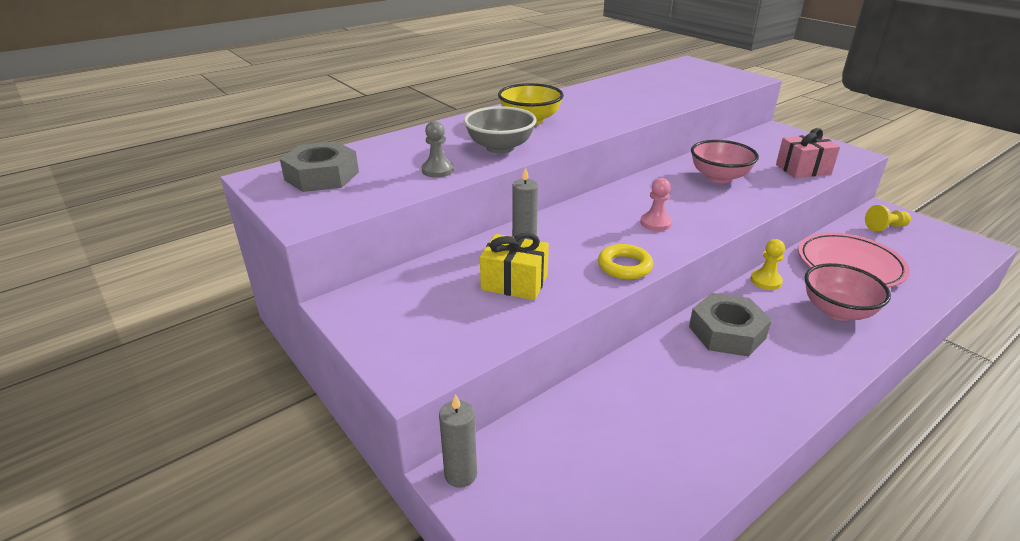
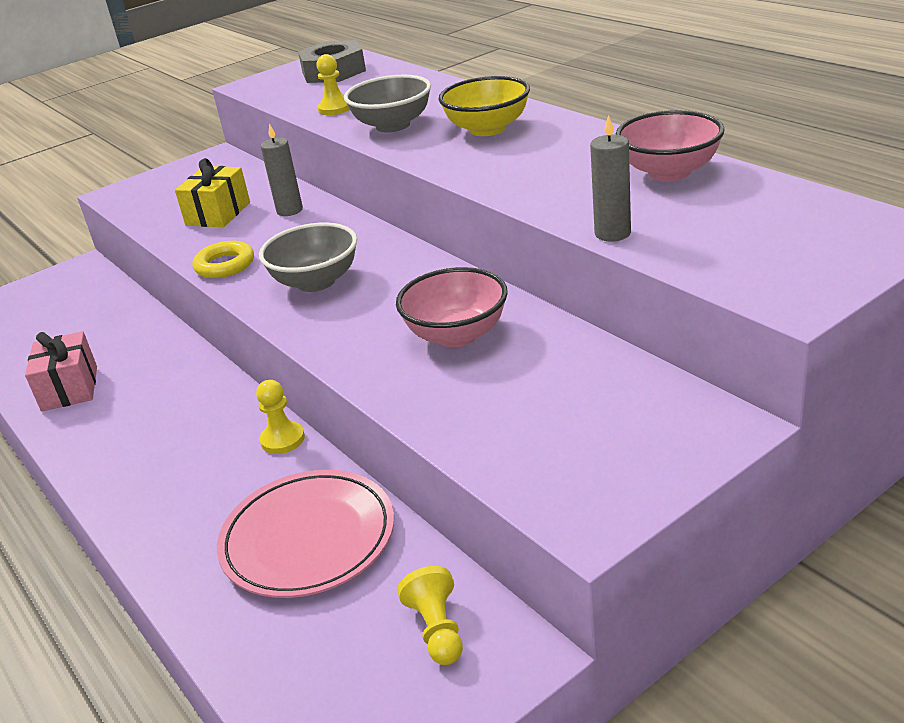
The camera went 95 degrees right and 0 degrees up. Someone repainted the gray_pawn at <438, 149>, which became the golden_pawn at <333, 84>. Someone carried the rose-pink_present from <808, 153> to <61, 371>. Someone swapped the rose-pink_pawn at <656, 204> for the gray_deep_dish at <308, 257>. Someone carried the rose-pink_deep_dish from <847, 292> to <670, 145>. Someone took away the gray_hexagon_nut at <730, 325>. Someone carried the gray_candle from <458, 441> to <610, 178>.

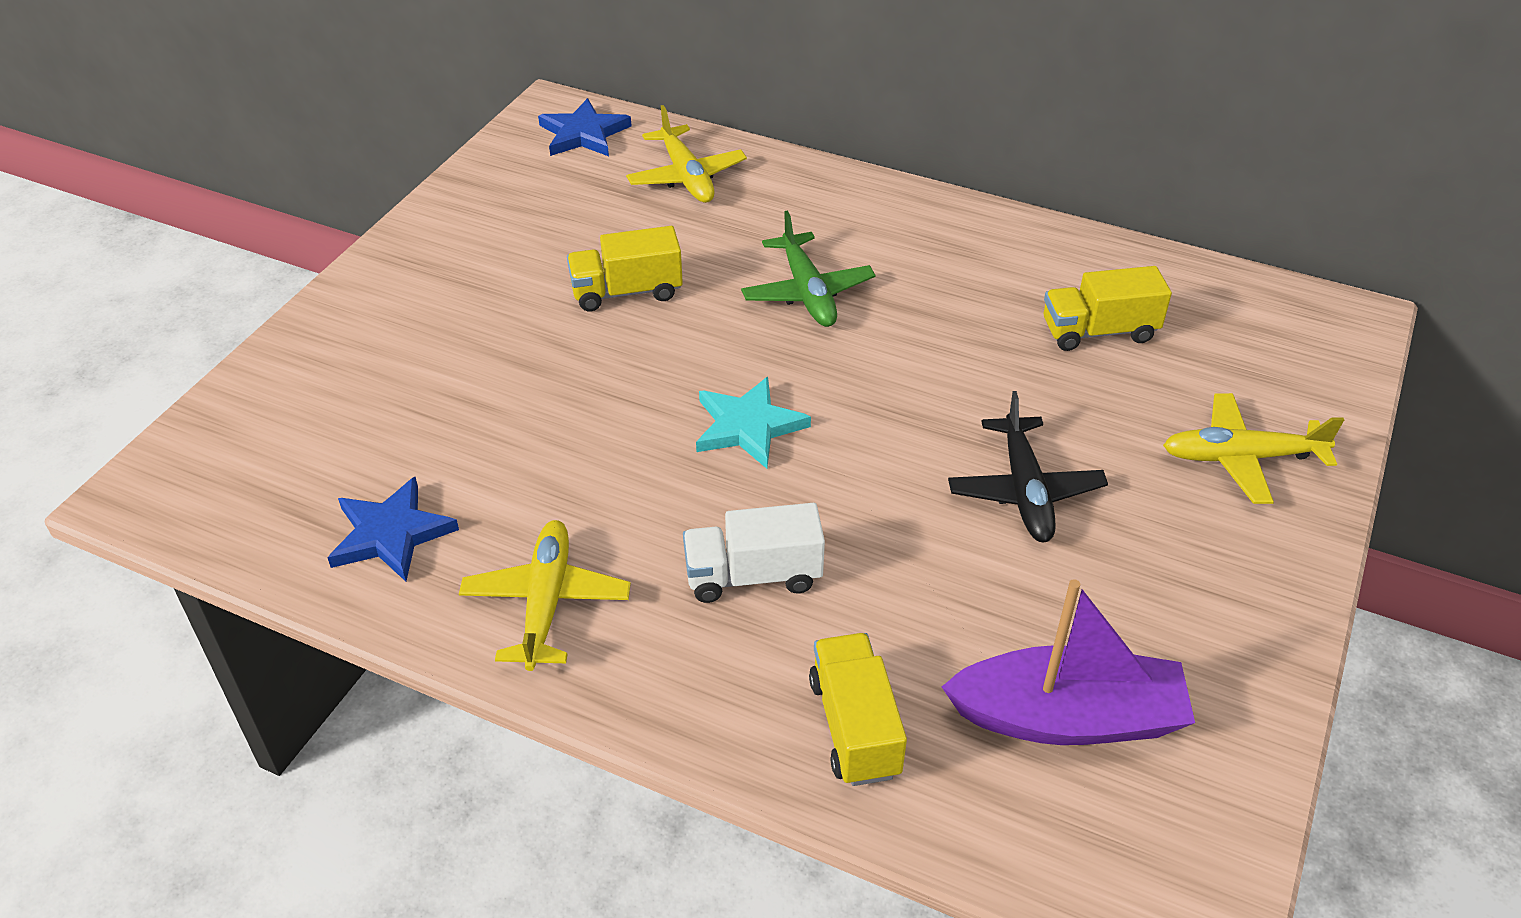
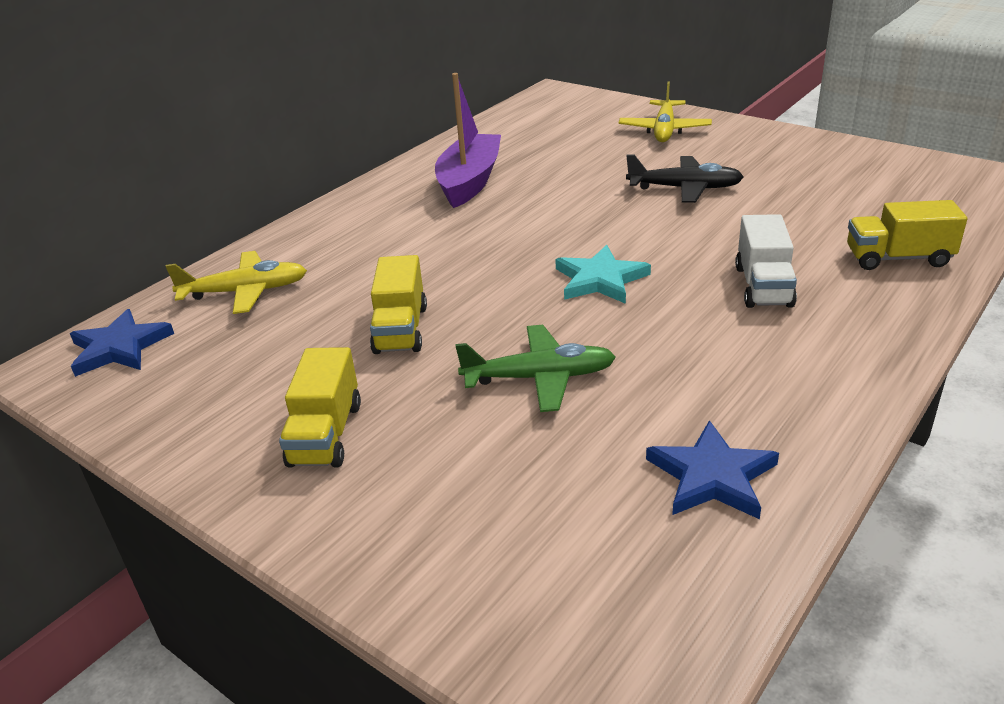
The camera went 75 degrees left and 10 degrees down. Someone carried the green_aeroplane from <808, 269> to <535, 368>. Someone carried the golden_truck from <1108, 308> to <320, 407>. Someone took away the golden_aeroplane at <545, 595>. Someone carried the purple_boat from <1068, 662> to <468, 140>.

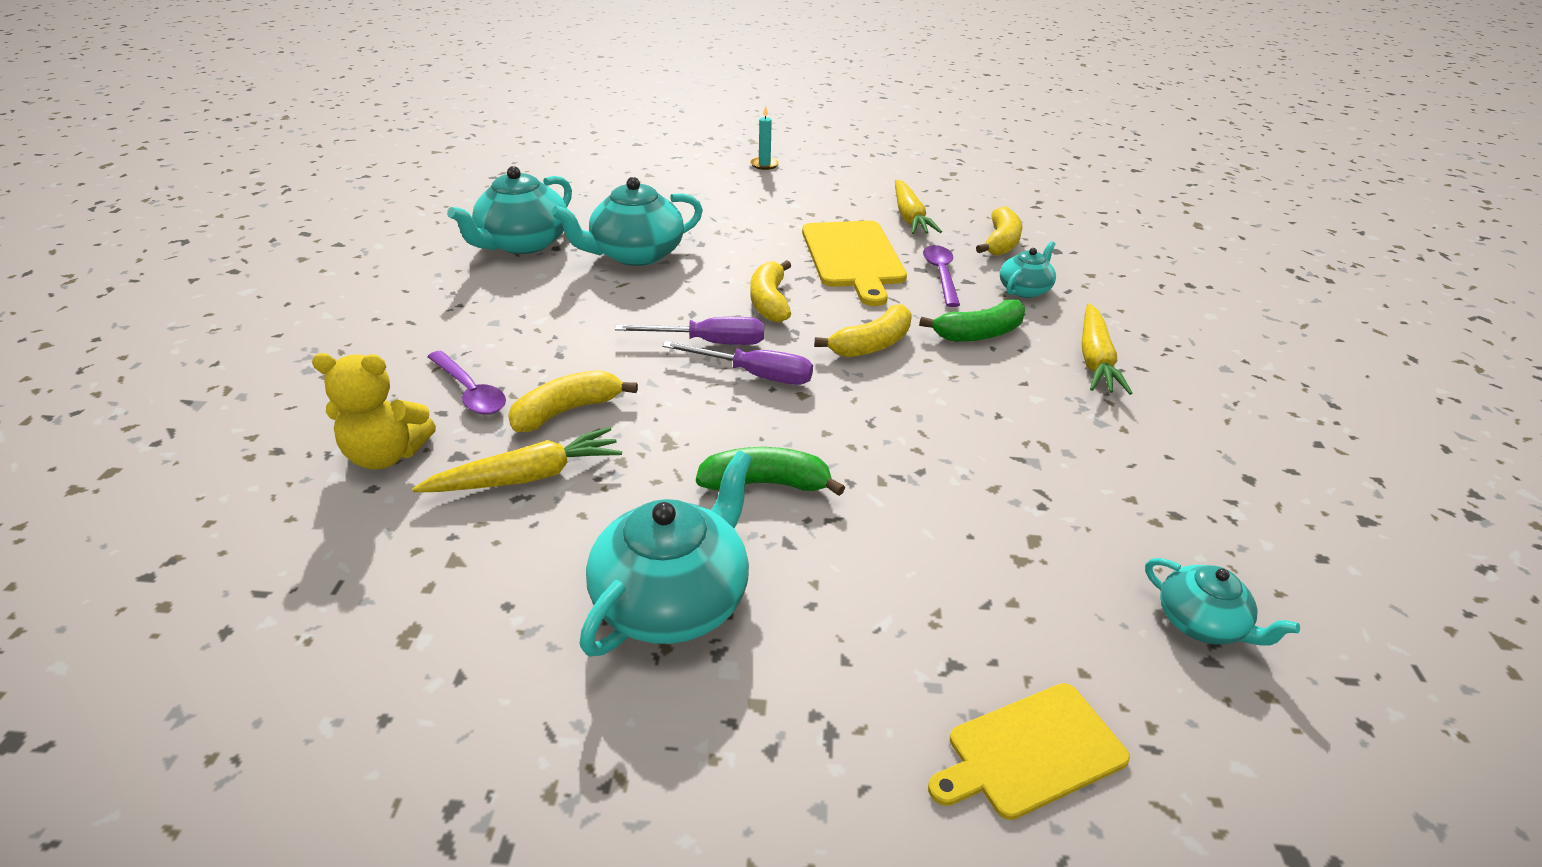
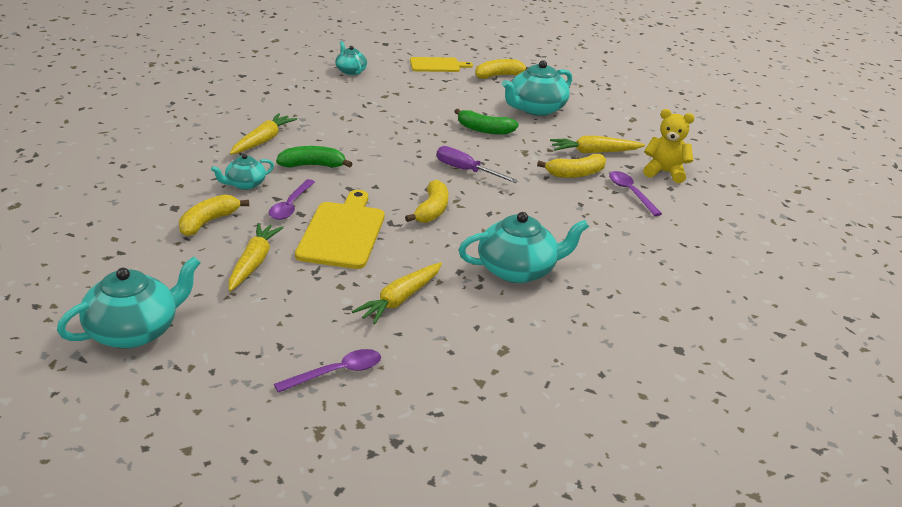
The camera went 165 degrees left and 5 degrees down. Someone swapped the turquoise_candle at <764, 138> for the purple_tablespoon at <327, 371>. Someone carried the turquoise_china_teapot from <509, 210> to <128, 302>. Someone carried the golden_toy_banana from <863, 330> to <502, 69>. Someone took away the purple_screwdriver at <689, 331>. Someone put down the golden_toy_carrot at <397, 293>.

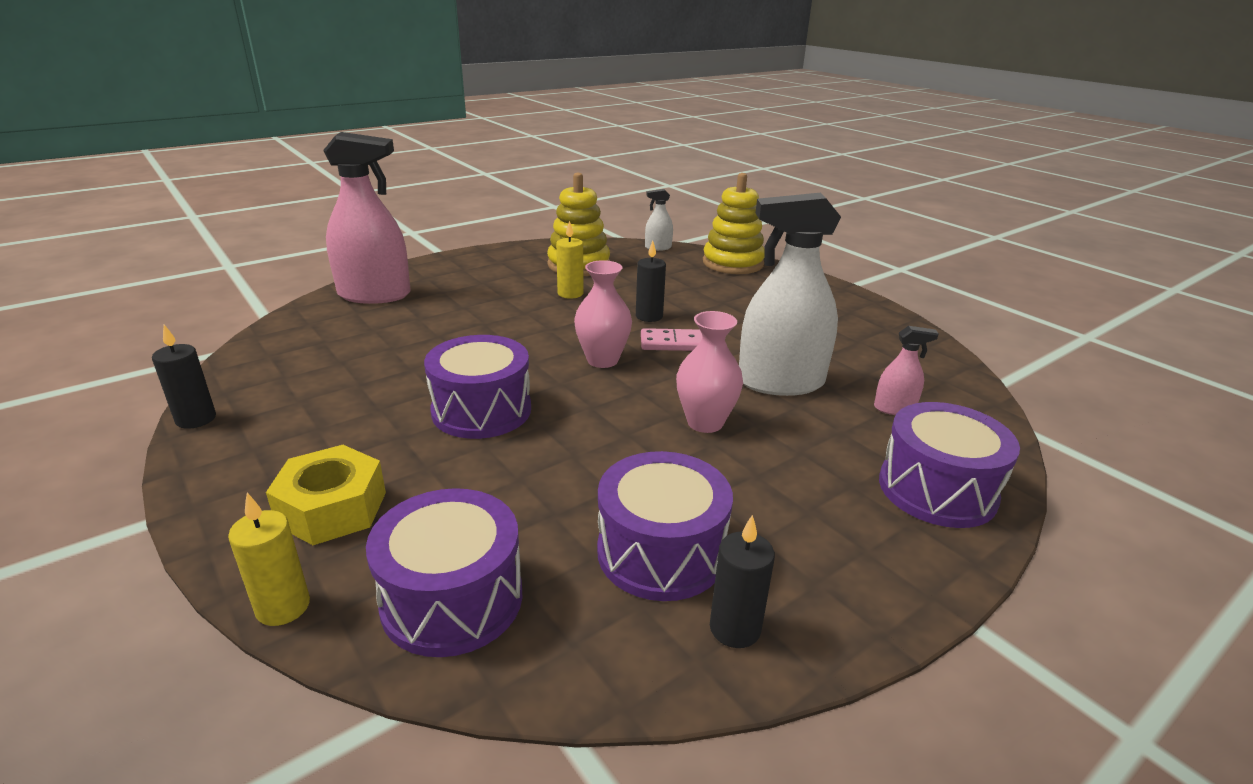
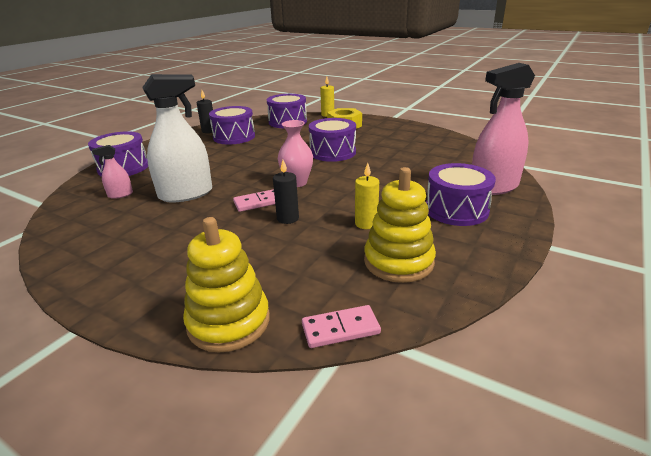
The camera went 160 degrees right and 0 degrees up. Someone swapped the white_sprayer at <659, 220> for the rose-pink_domino_piece at <341, 326>. Someone took away the rose-pink_tall_vase at <709, 372>. Someone took away the black_candle at <184, 377>. Someone put down the purple_snare_drum at <461, 194>.

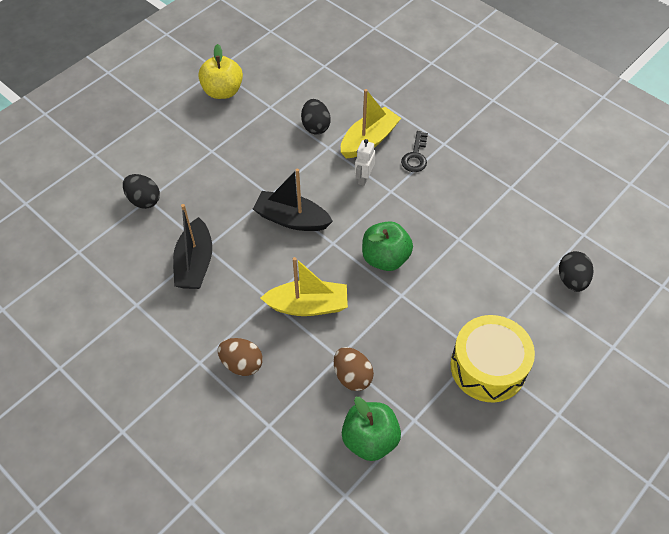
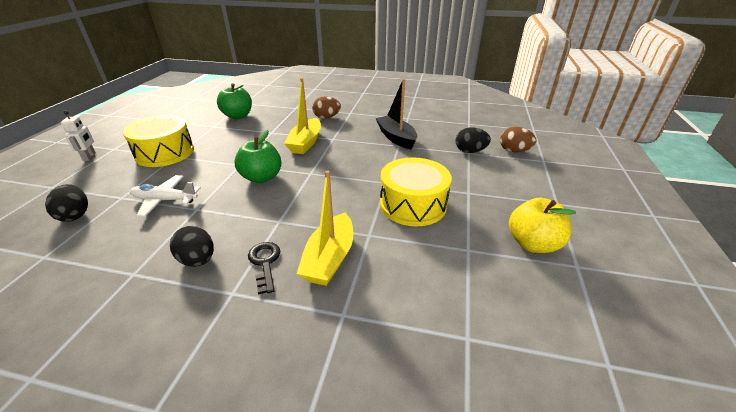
The camera went 150 degrees right and 20 degrees down. Someone carried the black_toy_egg from <315, 117> to <192, 246>. Someone carried the white_toy_robot from <365, 162> to <78, 136>. Someone took away the black_boat at <293, 200>. Someone rotated the golden_boat at <304, 286> by 45 degrees counterclockwise. Someone carried the brown_toy_egg from <354, 369> to <518, 139>. Someone put down the golden_snare_drum at <416, 191>. Someone put down the white_aeroplane at <165, 196>.

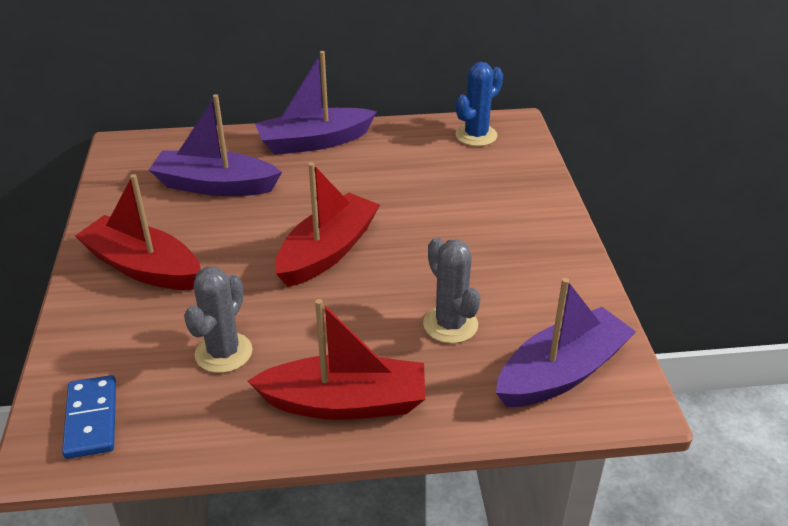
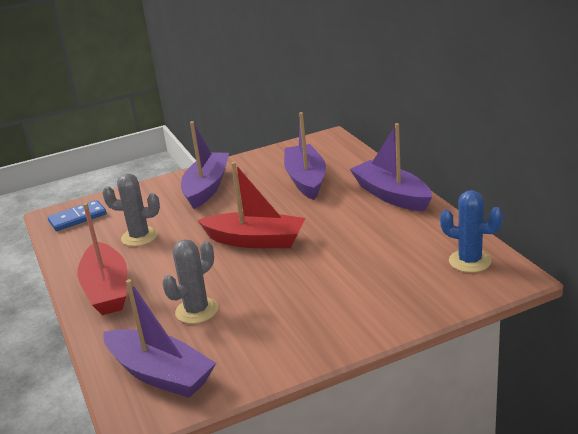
The camera went 75 degrees right and 10 degrees down. Someone repainted the scarlet_boat at <138, 232>, which became the purple_boat at <205, 165>.

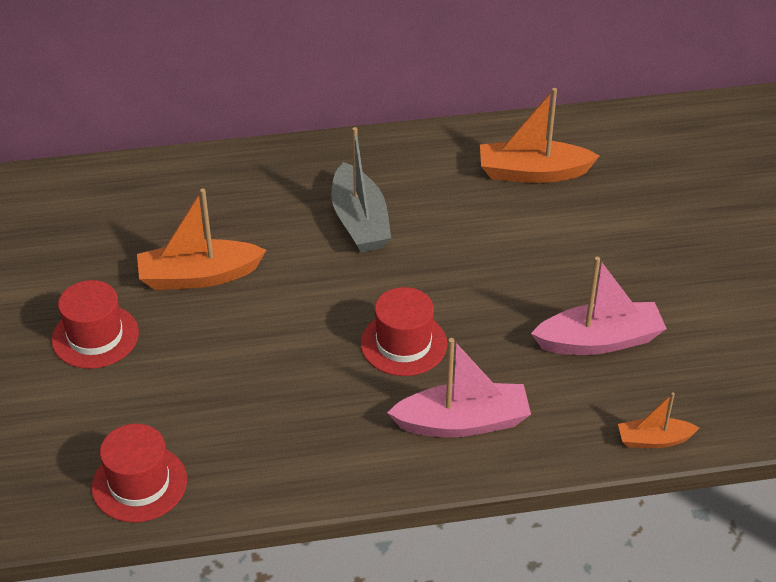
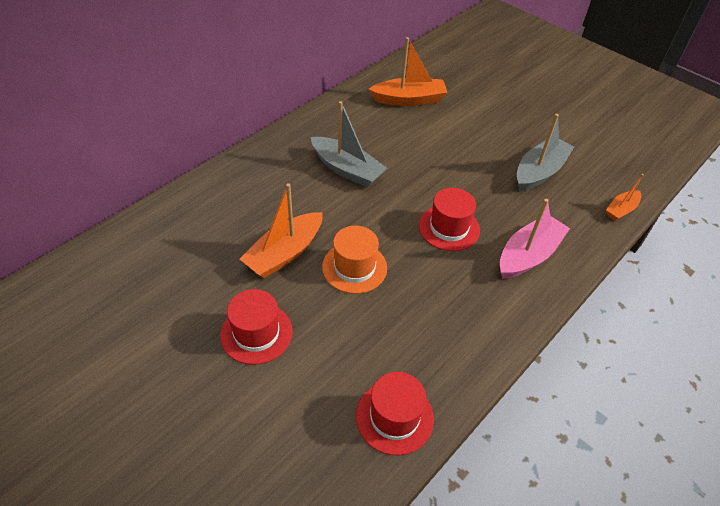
The camera went 40 degrees left and 5 degrees up. Someone rotated the orange_boat at <539, 135> by 150 degrees counterclockwise. Someone repainted the rose-pink_boat at <599, 306>, which became the gray_boat at <545, 153>. Someone put down the orange_tall_hat at <354, 260>.

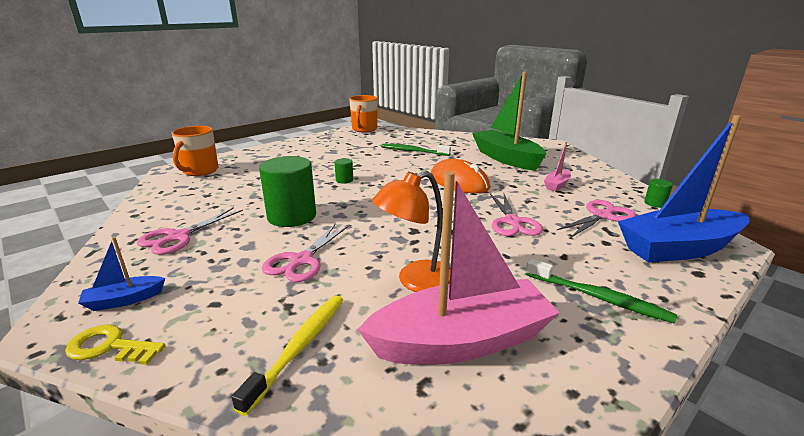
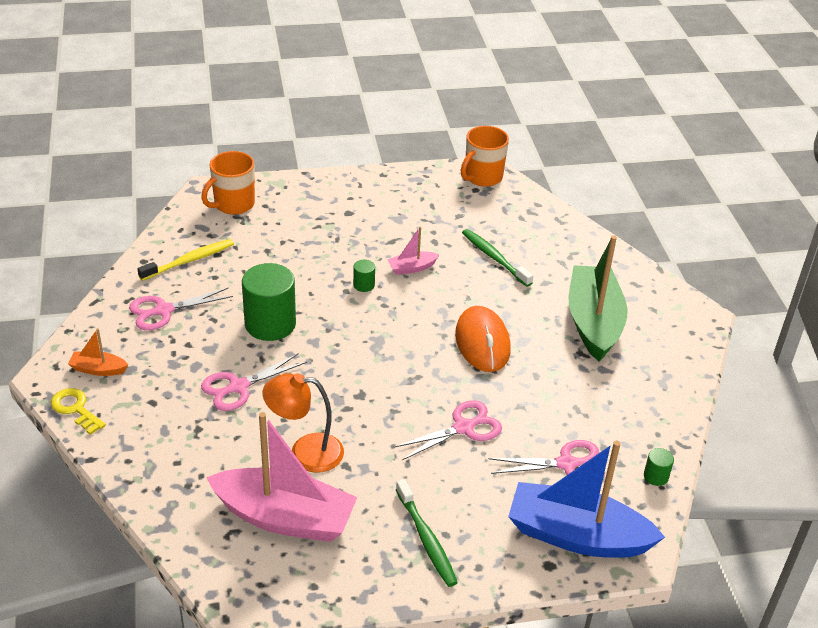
The camera went 30 degrees right and 15 degrees up. Someone carried the rose-pink_boat from <557, 166> to <413, 251>. Someone rotated the rose-pink_scissors at <516, 215> by 150 degrees counterclockwise. Someone repainted the royal_blue_boat at <121, 274>, which became the orange_boat at <98, 352>. Someone carried the golden_toothbrush from <287, 355> to <185, 260>.

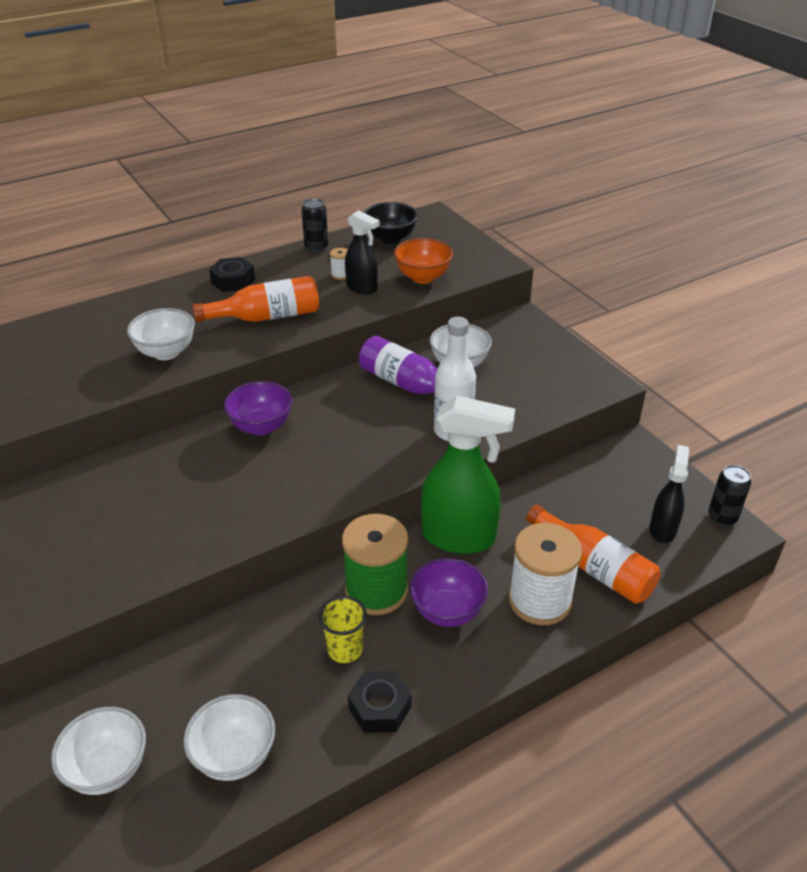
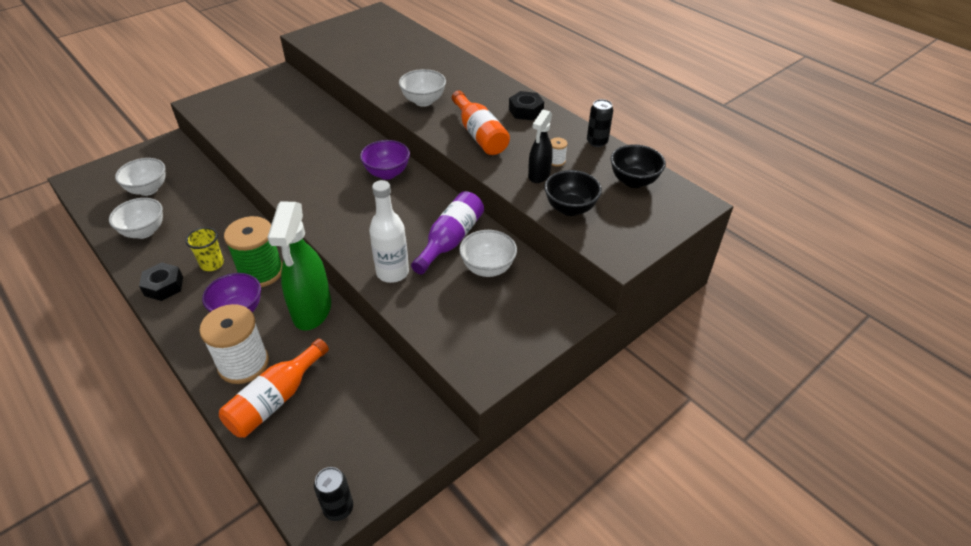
The camera went 80 degrees right and 5 degrees up. Someone repainted the orange_deep_dish at <423, 261>, which became the black_deep_dish at <573, 193>. Someone took away the black_sprayer at <669, 494>.

